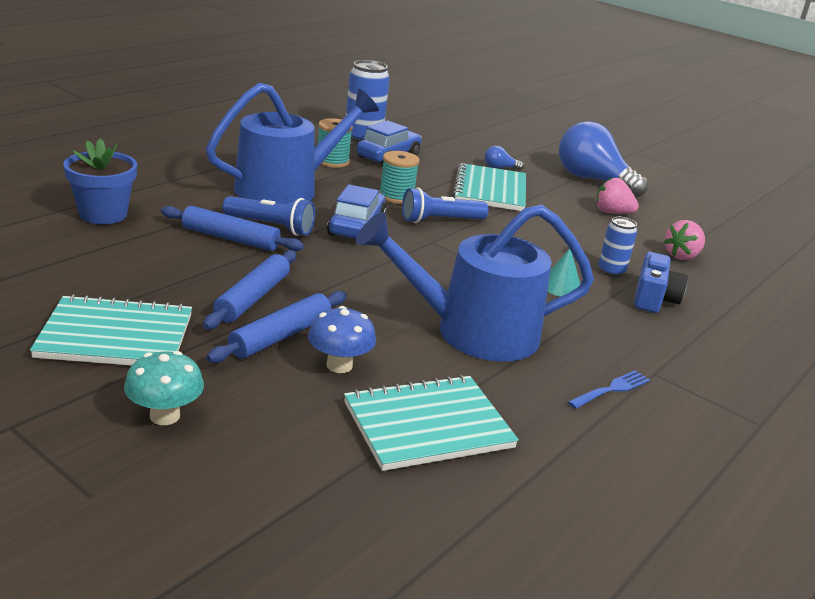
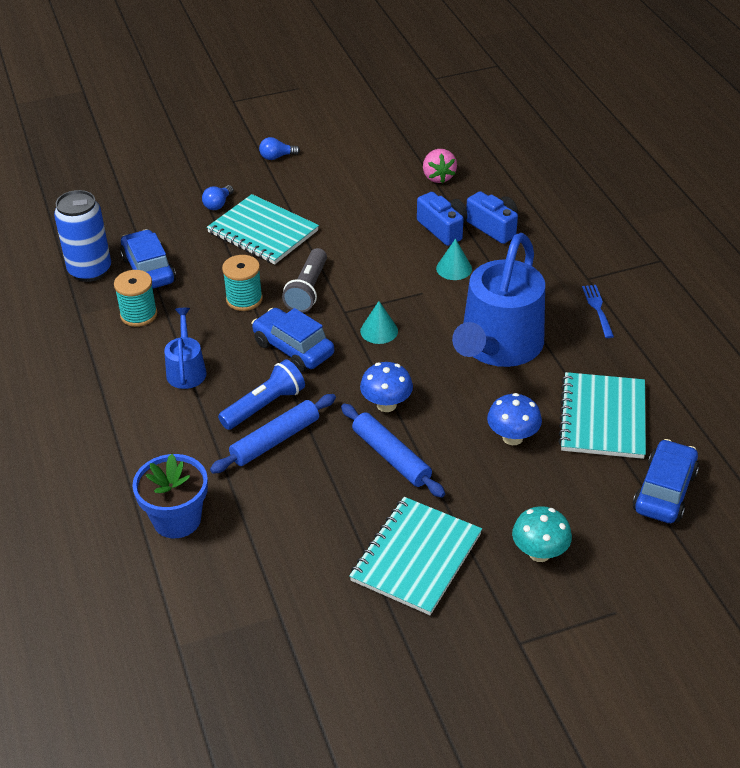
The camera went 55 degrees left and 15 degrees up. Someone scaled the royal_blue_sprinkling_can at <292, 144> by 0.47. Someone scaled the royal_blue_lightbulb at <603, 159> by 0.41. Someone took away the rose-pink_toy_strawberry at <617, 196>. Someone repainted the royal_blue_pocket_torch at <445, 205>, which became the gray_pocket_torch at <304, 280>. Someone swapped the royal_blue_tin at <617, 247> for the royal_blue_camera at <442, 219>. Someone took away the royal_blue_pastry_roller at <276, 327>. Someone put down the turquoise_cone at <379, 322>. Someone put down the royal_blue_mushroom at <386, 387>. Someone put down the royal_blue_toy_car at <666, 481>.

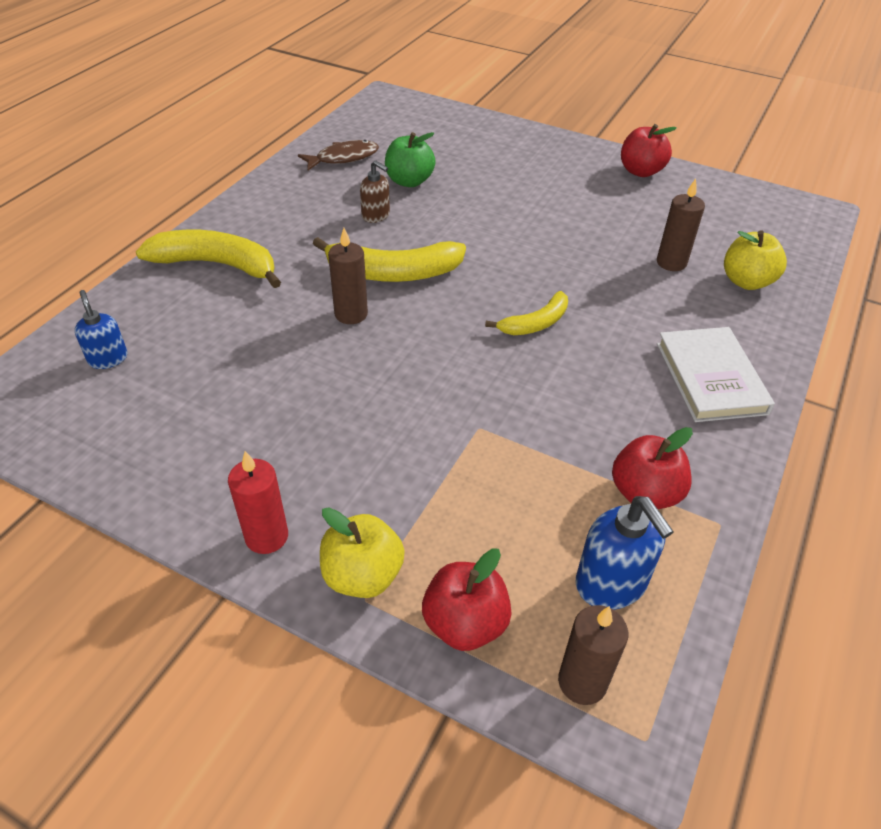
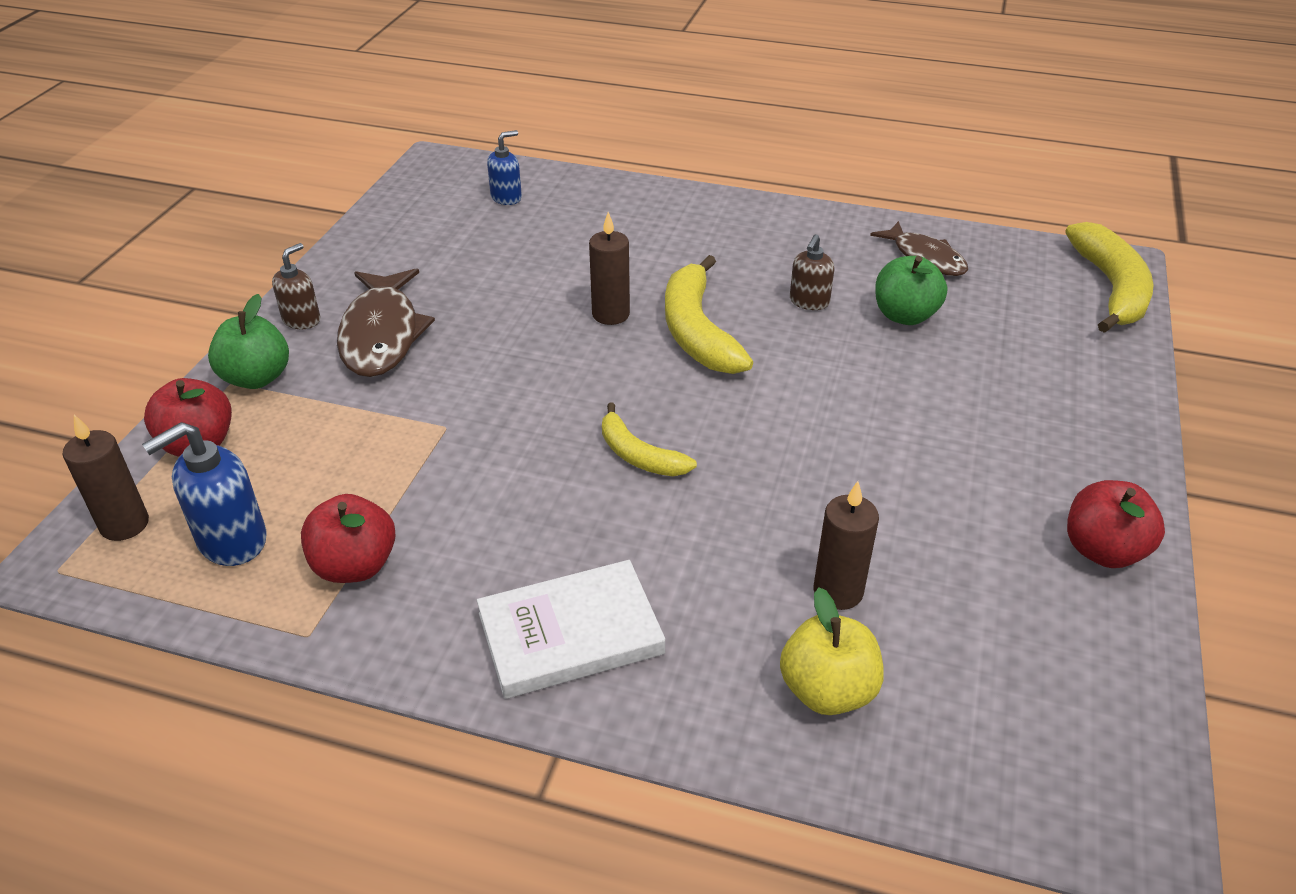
The camera went 80 degrees right and 5 degrees down. Someone carried the golden_toy_banana from <208, 259> to <1109, 277>. Someone swapped the scarlet_candle at <258, 502> for the brown_soap_pump at <296, 286>. Someone repainted the golden_apple at <362, 552>, which became the green_apple at <248, 341>. Someone put down the brown_fish_figure at <386, 322>.

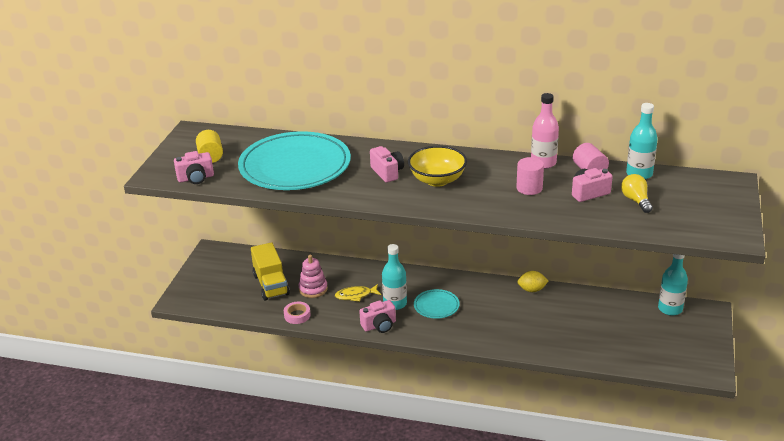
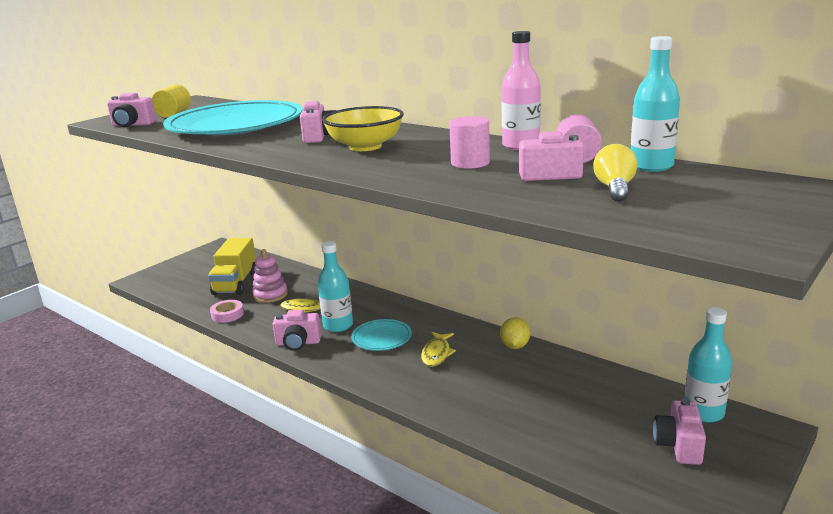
The camera went 25 degrees right and 10 degrees down. Someone rotated the golden_lemon at <533, 281> by 75 degrees clockwise. Someone put down the golden_fish_figure at <438, 349>. Someone put down the rose-pink_camera at <679, 432>.

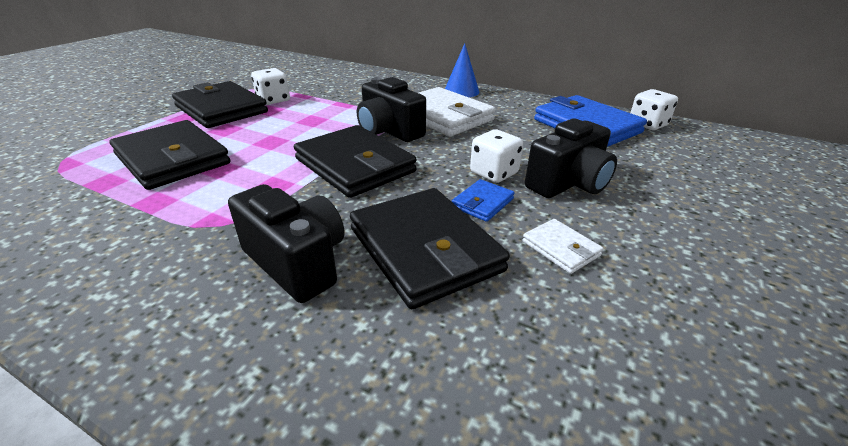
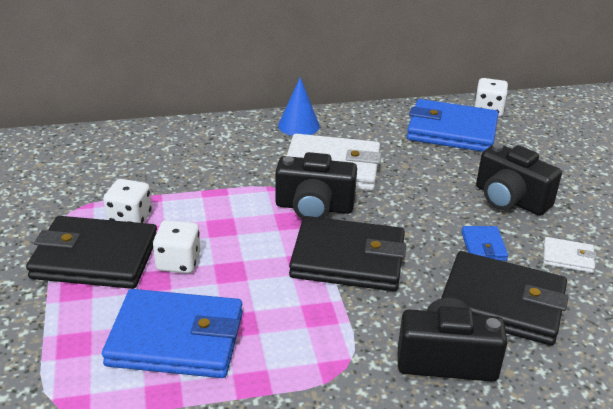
The camera went 40 degrees left and 0 degrees up. Someone rotated the black_camera at <571, 158> by 120 degrees clockwise. Someone repainted the black_wallet at <169, 155>, which became the royal_blue_wallet at <172, 333>. Someone carried the white_dice from <496, 156> to <176, 246>.

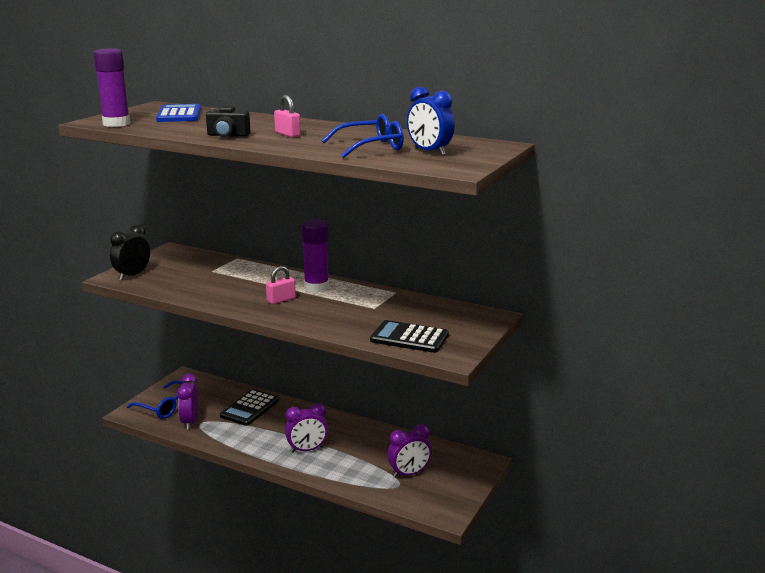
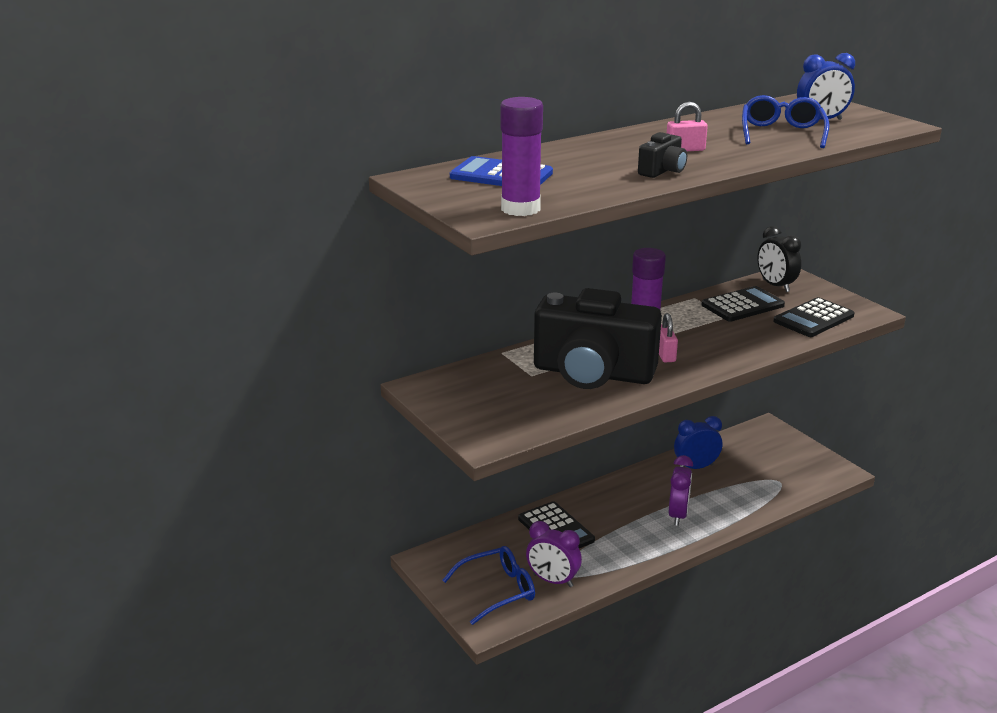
The camera went 60 degrees left and 5 degrees up. Someone carried the black_bedside_clock from <130, 252> to <779, 259>. Someone took away the purple_bedside_clock at <409, 451>. Someone put down the black_calculator at <743, 304>. Someone put down the black_camera at <598, 338>. Someone put down the royal_blue_bedside_clock at <698, 442>.

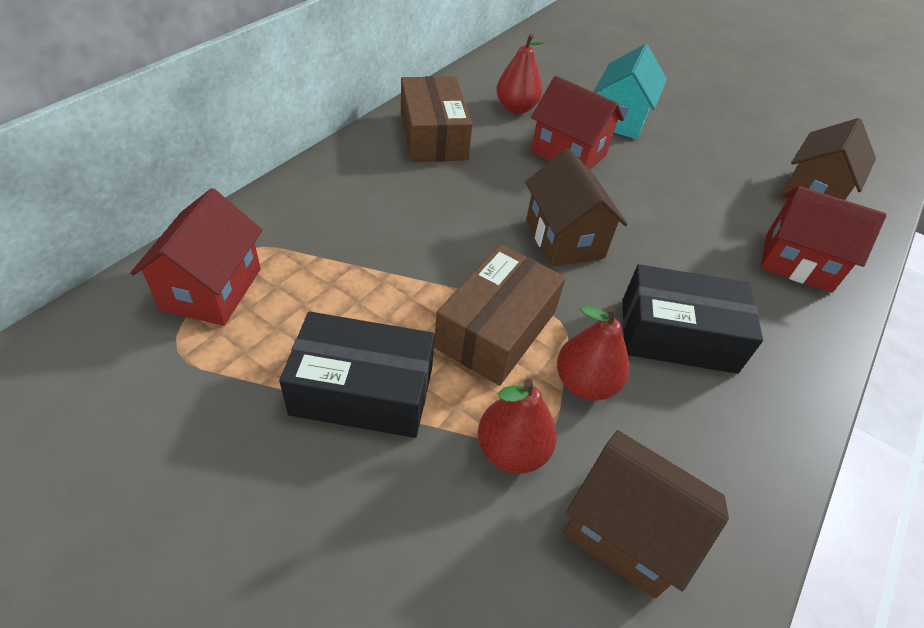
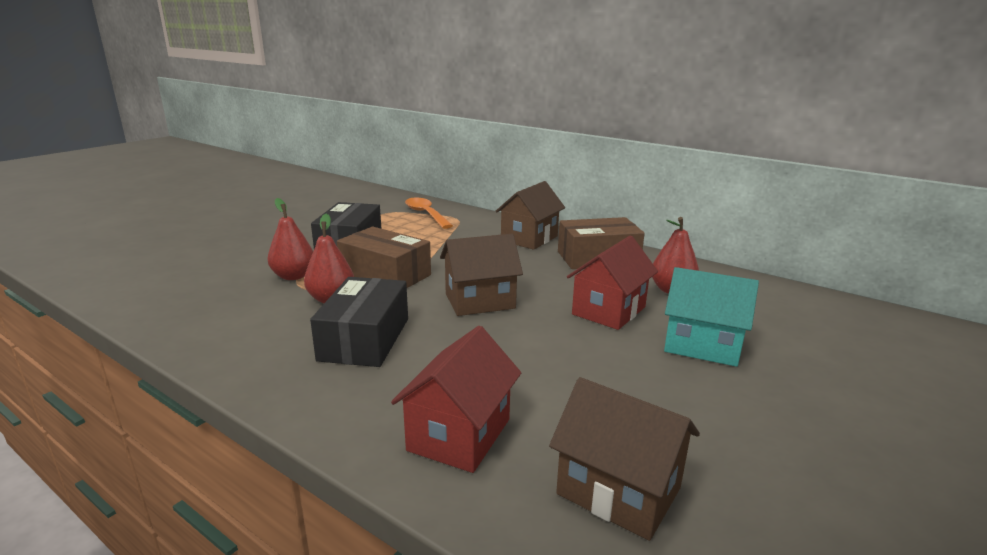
The camera went 95 degrees right and 25 degrees down. Someone swapped the scarlet_toy_house at <196, 257> for the orange_tablespoon at <429, 213>. Someone carried the brown_toy_house from <646, 514> to <530, 215>.

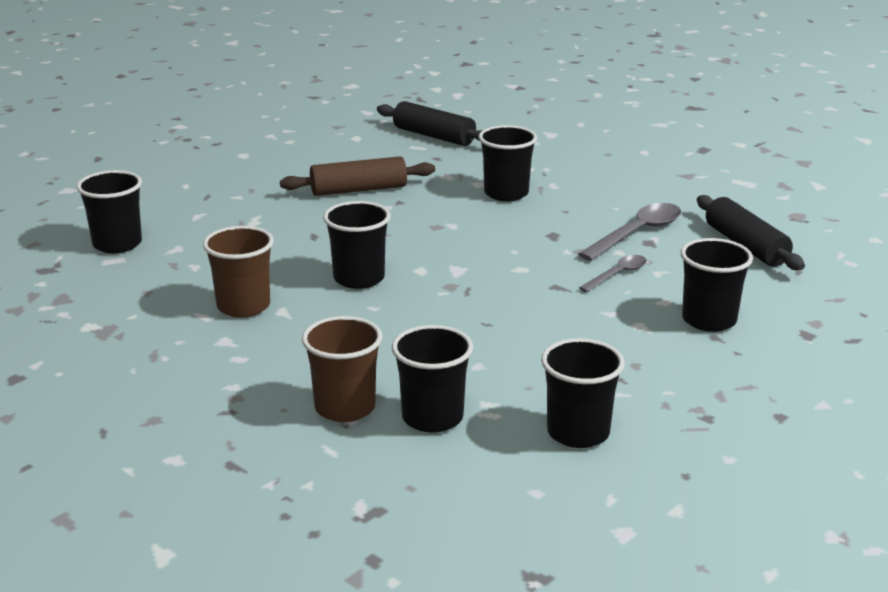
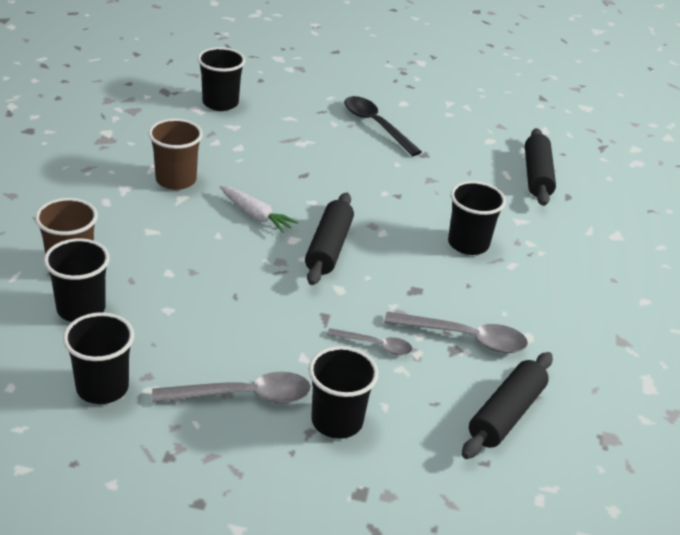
The camera went 55 degrees right and 10 degrees up. Someone took away the brown_pastry_roller at <357, 176>. Someone swapped the black_tumbler at <357, 245> for the white_toy_carrot at <259, 209>. Someone put down the black_tablespoon at <383, 126>. Someone put down the black_pastry_roller at <329, 239>. Someone put down the gray_tablespoon at <231, 387>.

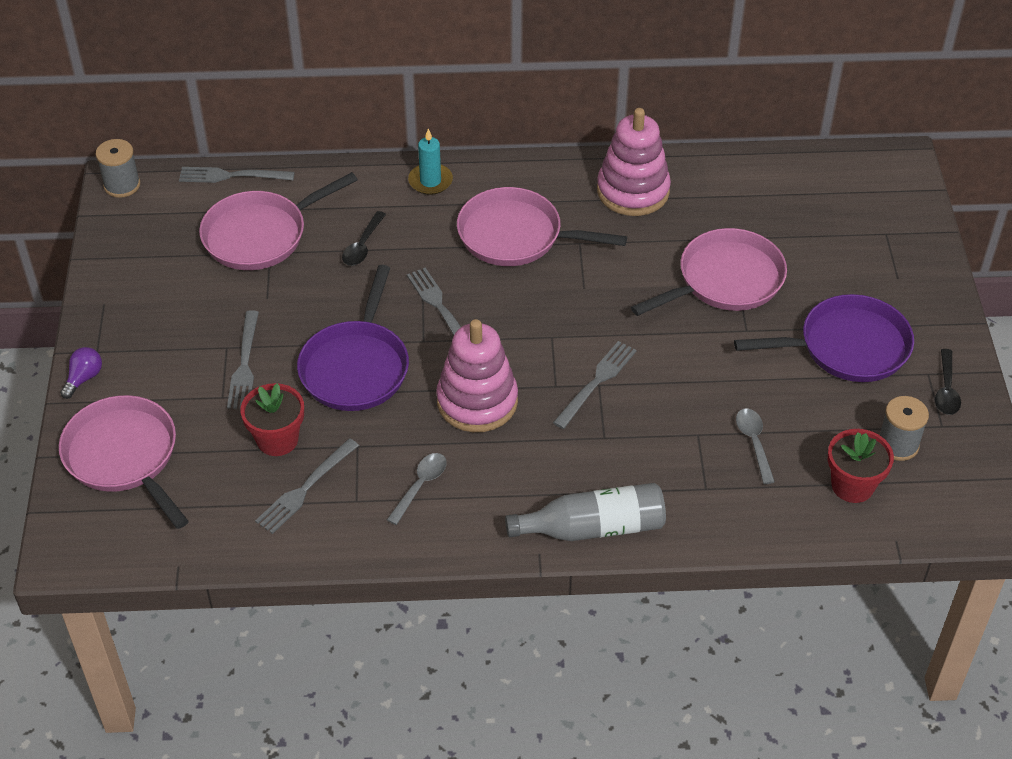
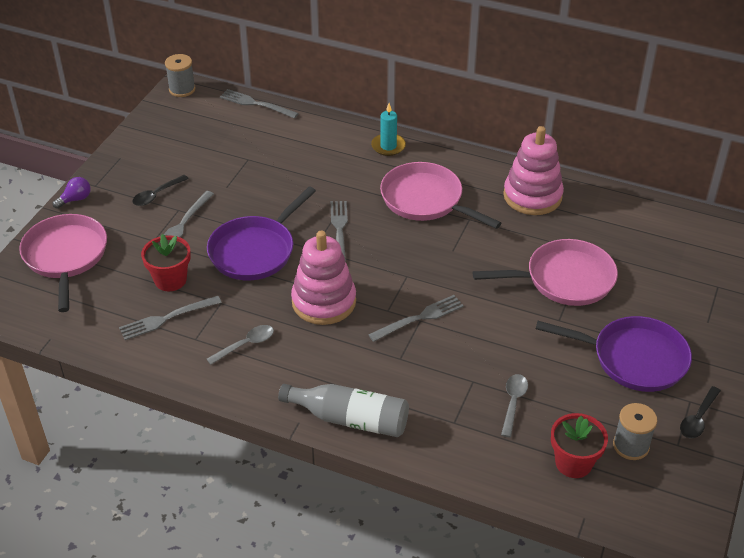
The camera went 25 degrees right and 5 degrees down. Someone took away the rose-pink_frying_pan at <278, 221>. Someone carried the black_tablespoon from <364, 238> to <160, 190>.

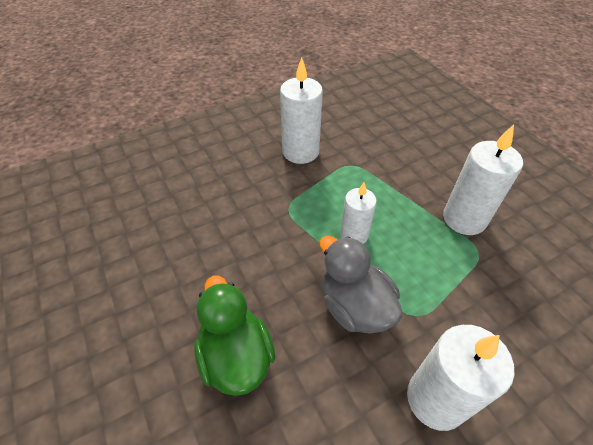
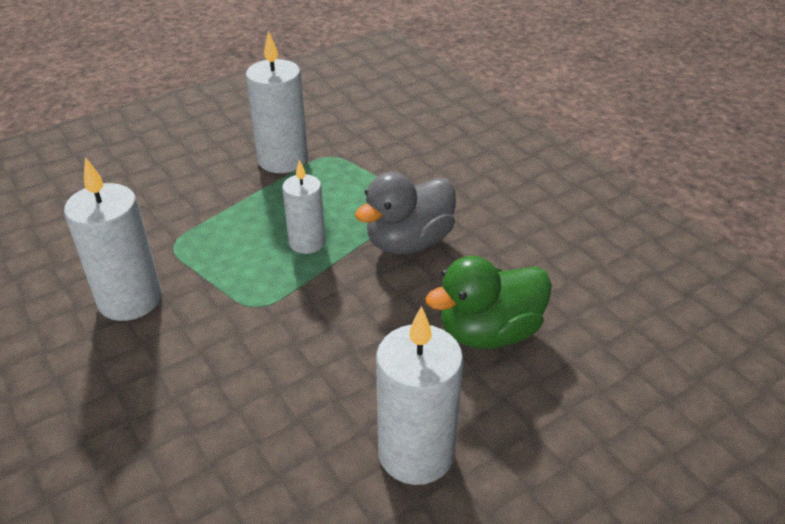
The camera went 95 degrees left and 10 degrees down. Someone carried the white_candle from <460, 378> to <419, 395>.

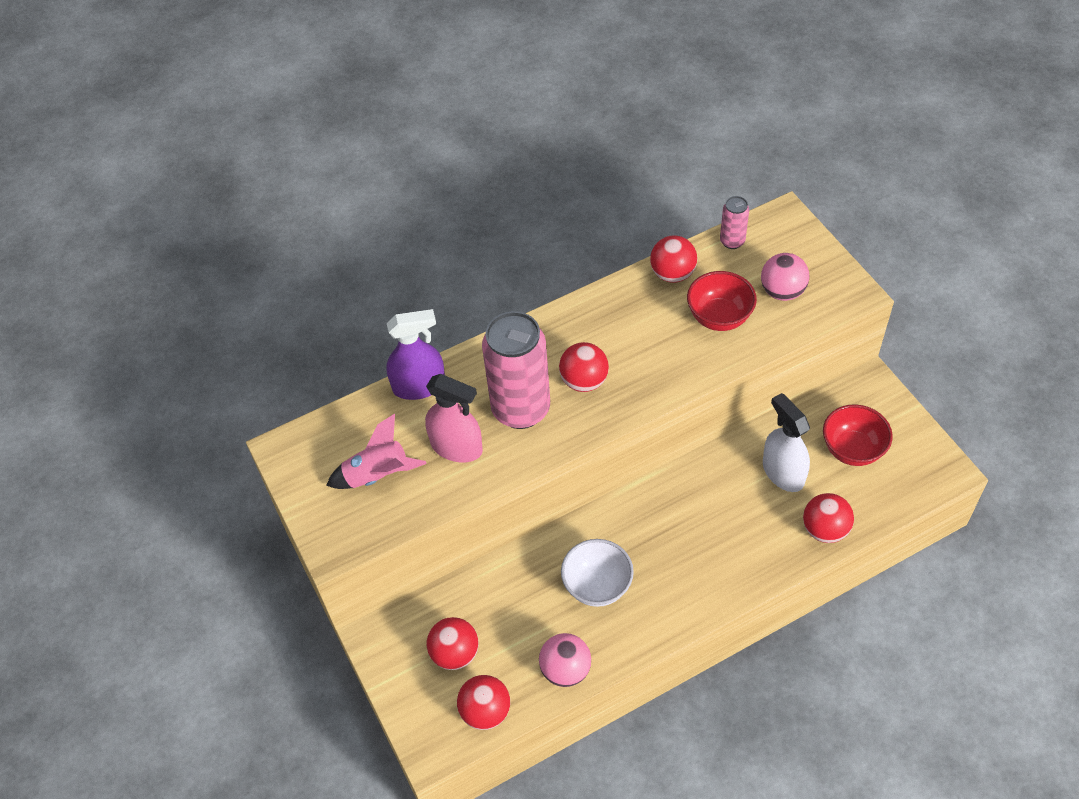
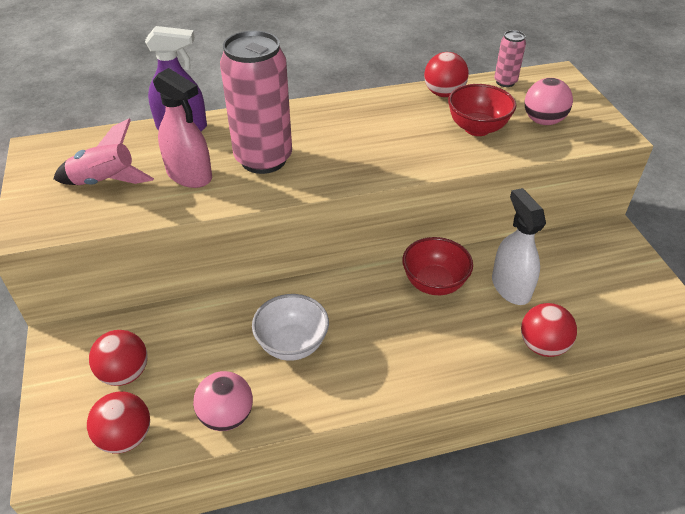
The camera went 10 degrees right and 10 degrees down. Someone took away the scarlet_ball at <584, 367>. Someone carried the scarlet_deep_dish from <858, 435> to <437, 266>.

